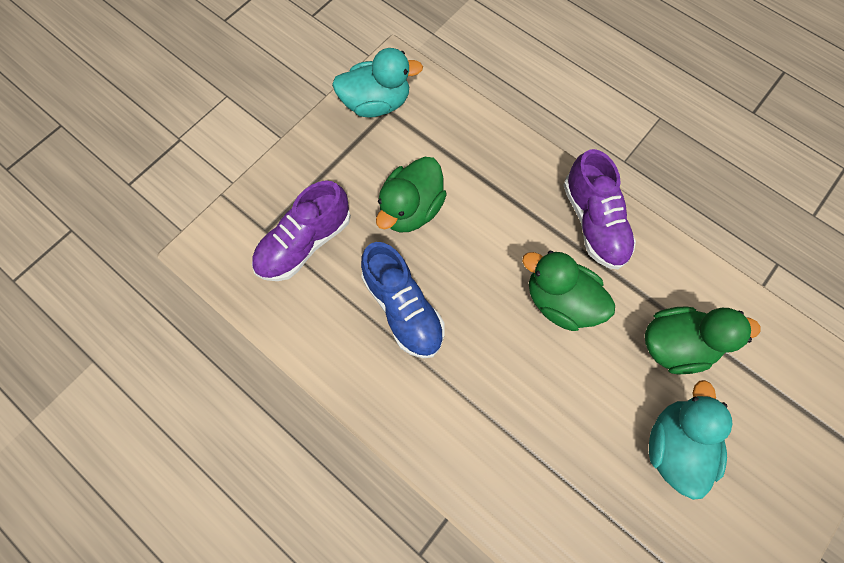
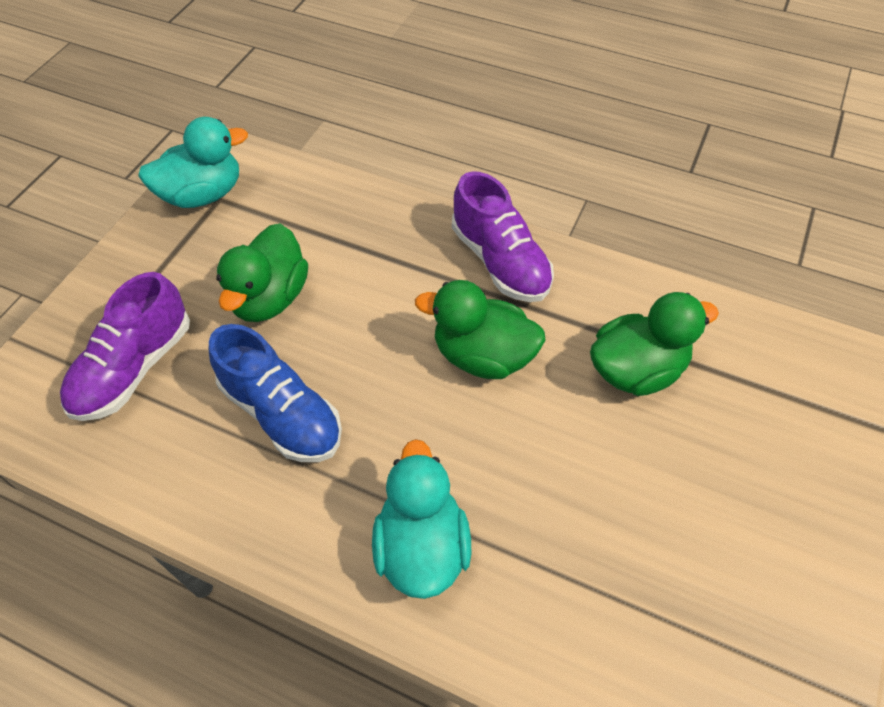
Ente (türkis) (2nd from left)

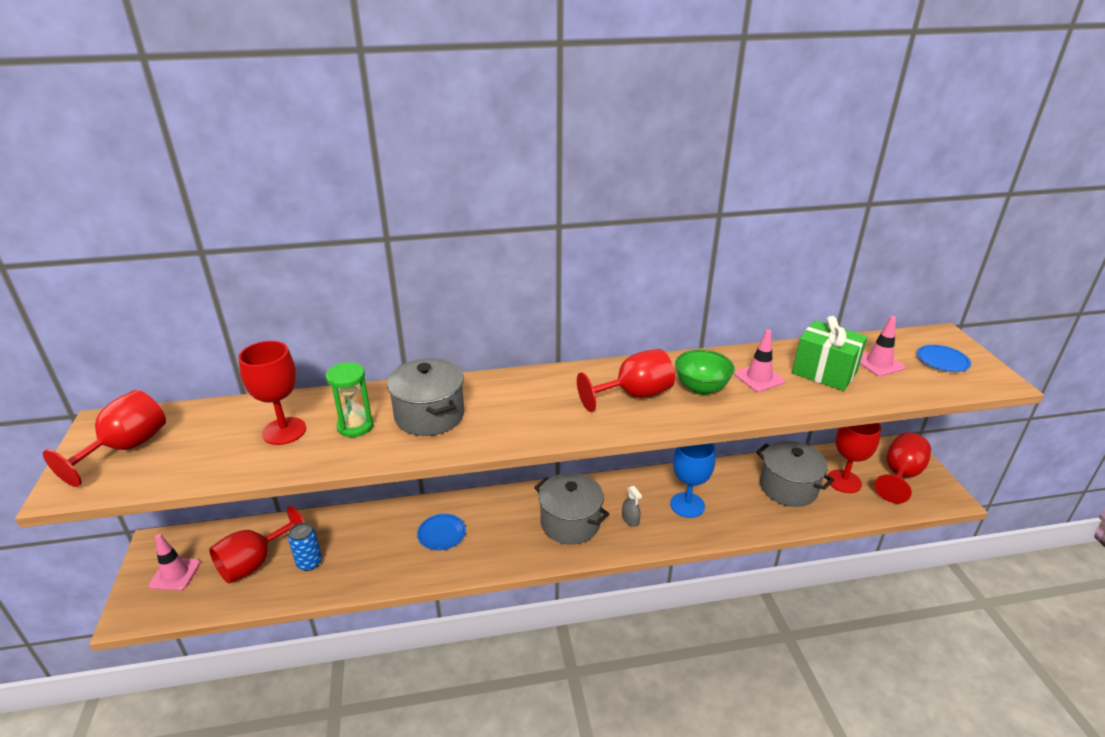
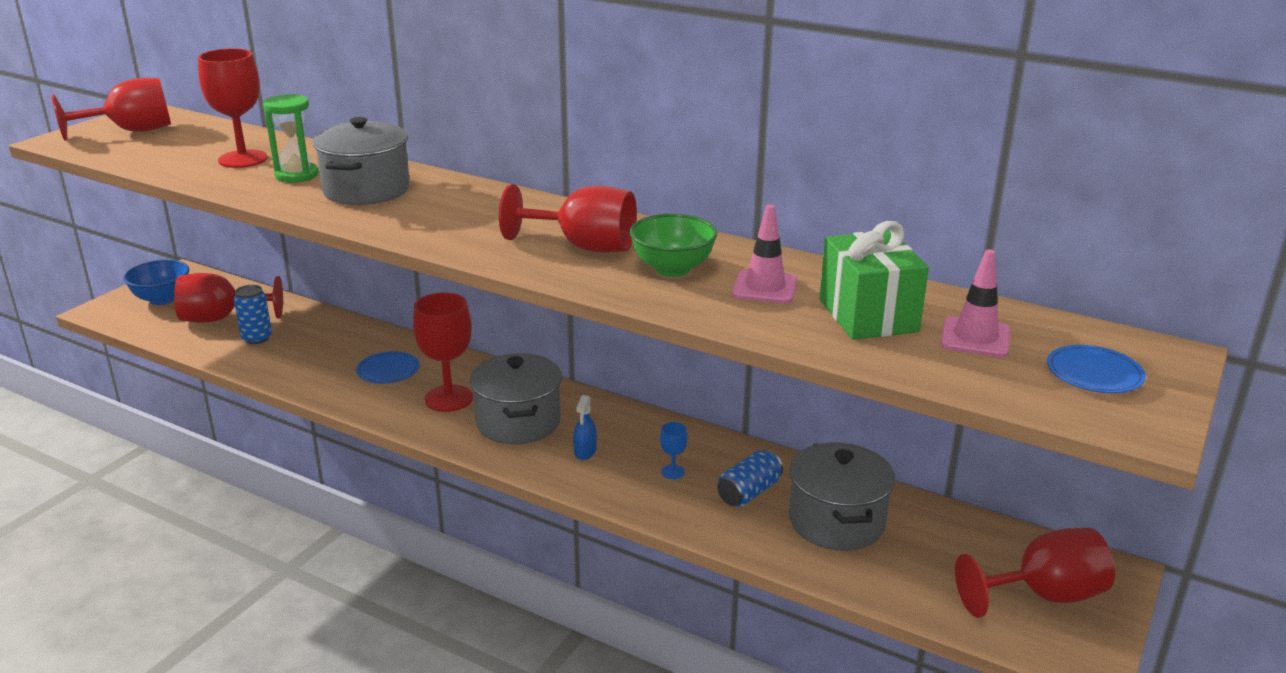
Schüssel (blau)
Kelch (rot) (4th from left)
Sprühflasche (blau)
Kelch (blau)
Dose (blau) (2nd from left)

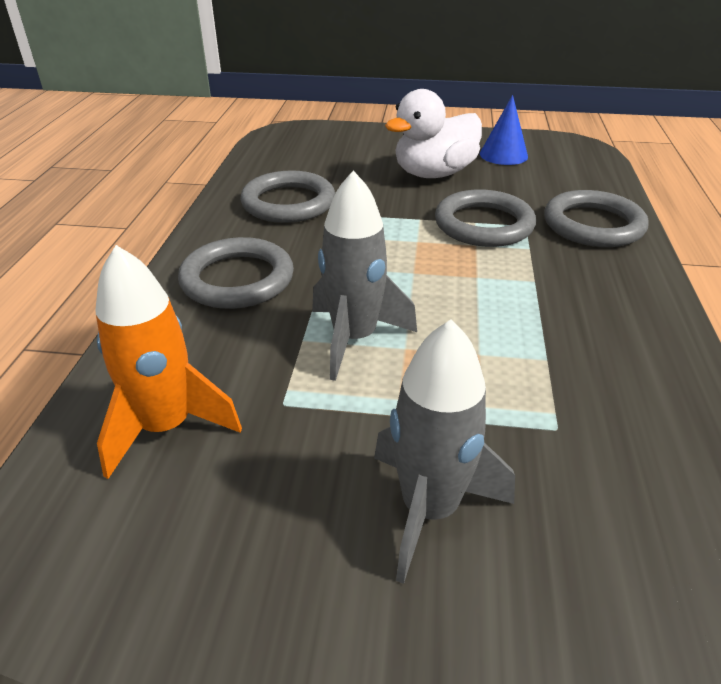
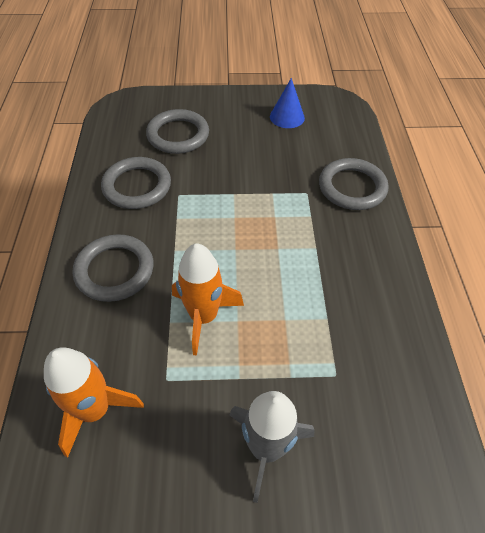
Ring (grau) (3rd from left)
Rakete (orange) (2nd from left)
Ente (weiß)

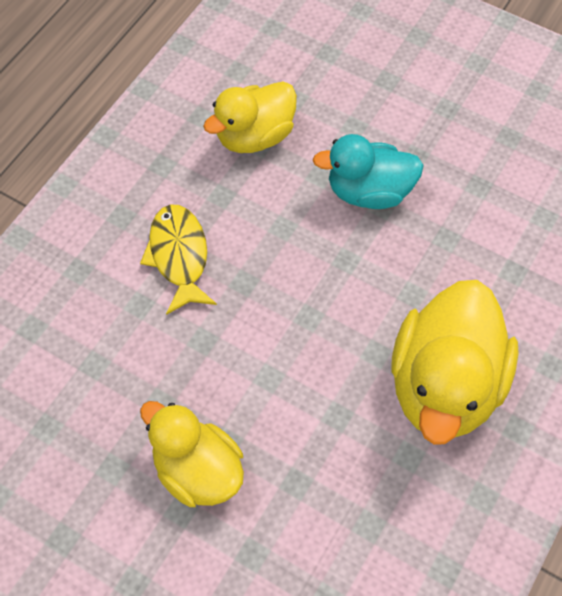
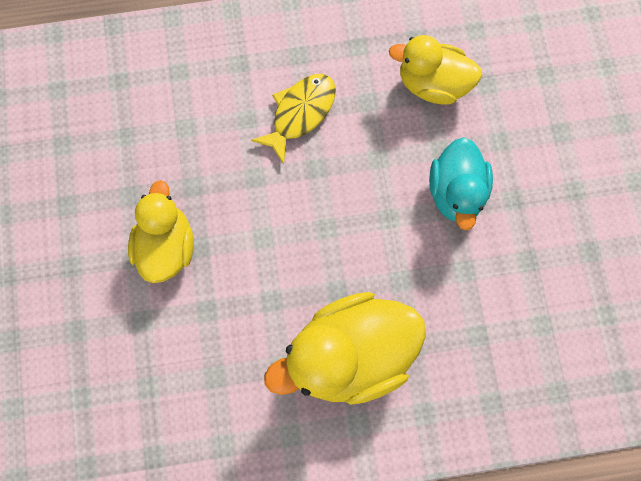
Ente (türkis)

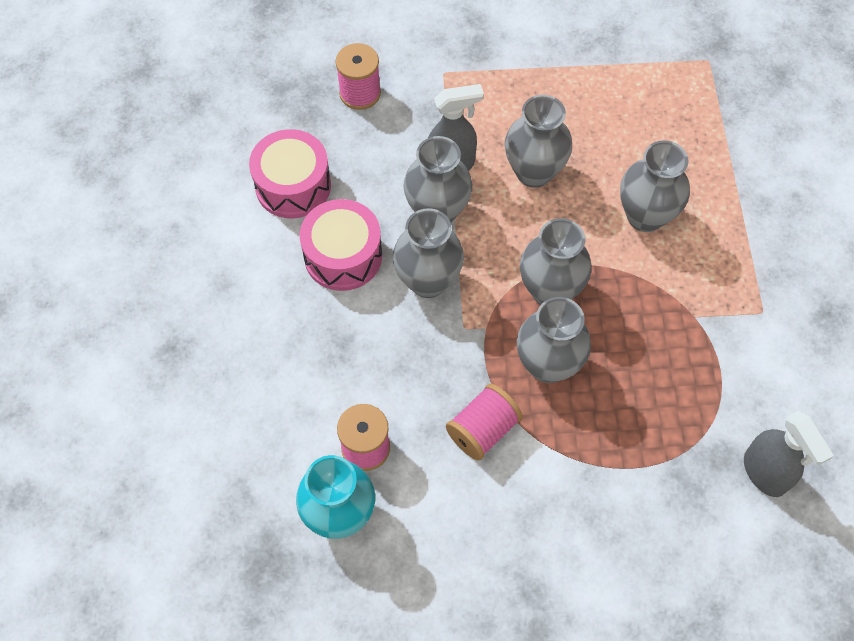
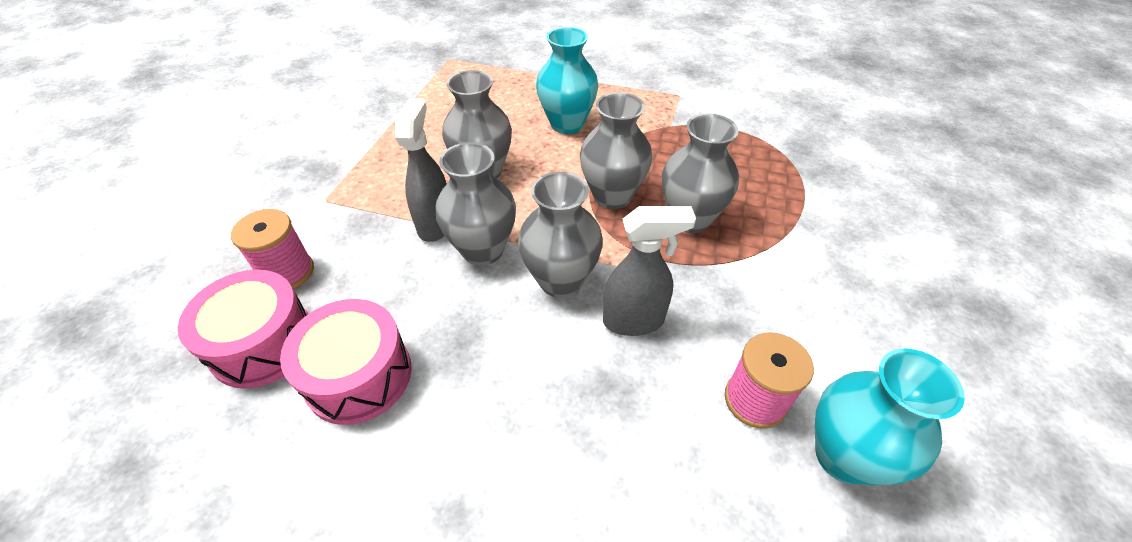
Trommel (rosa) (1st from left)
Vase (türkis) (1st from left)
Sprühflasche (grau) (2nd from left)
Garnrolle (rosa) (3rd from left in the first image)

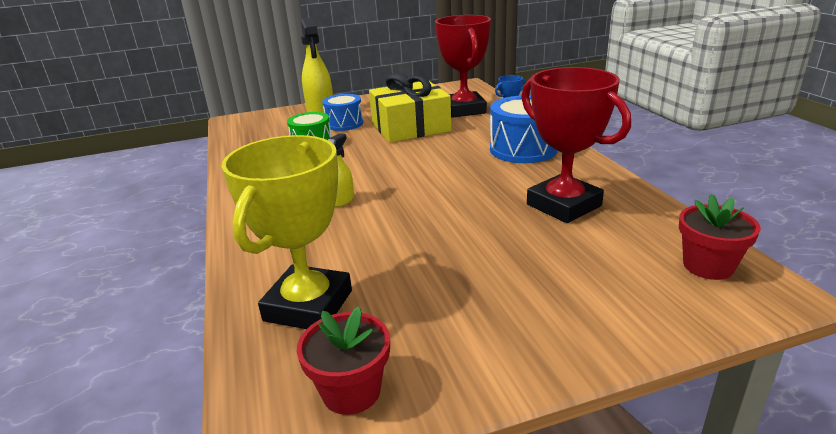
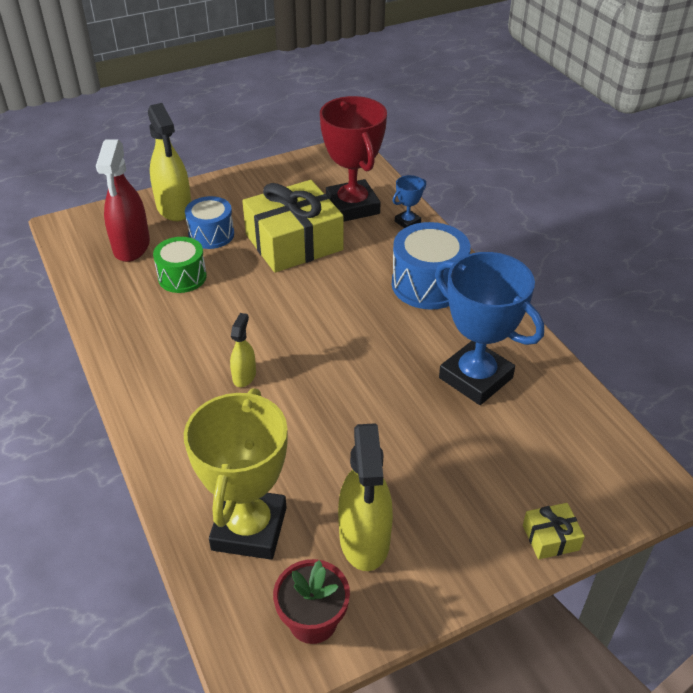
Sprühflasche (rot)
Sprühflasche (gelb) (3rd from left)
Pokal (blau) (2nd from left)
Geschenk (gelb) (2nd from left)
Blumentopf (rot) (2nd from left in the first image)

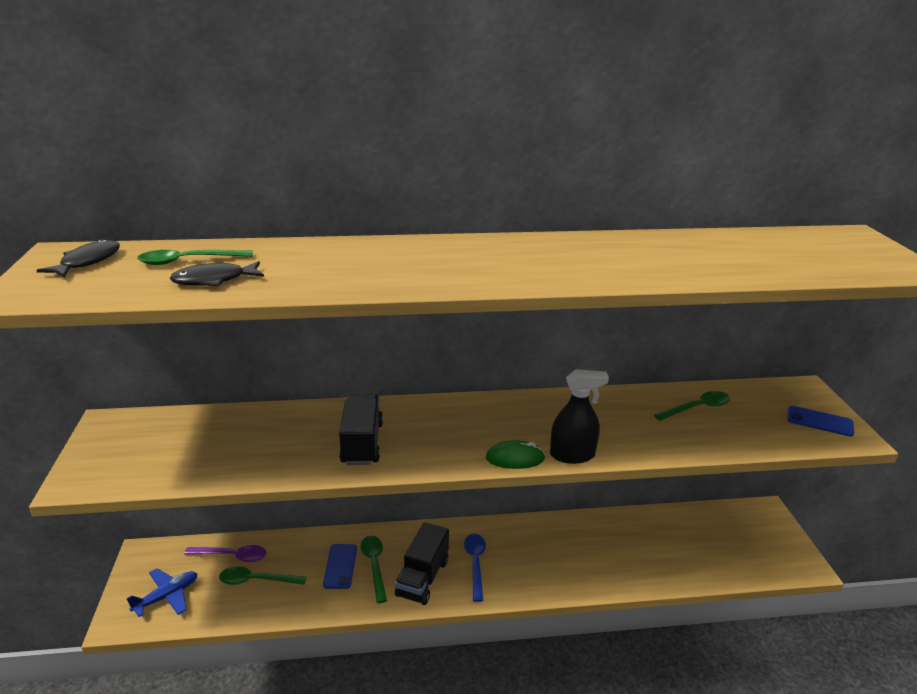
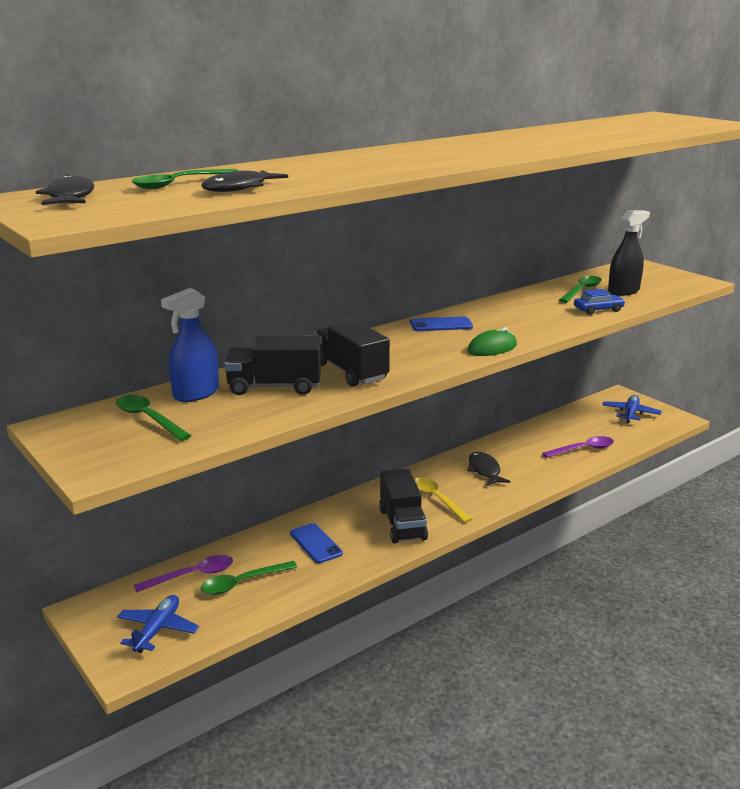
Löffel (grün) (1st from left)
Sprühflasche (blau)
Lastwagen (schwarz) (1st from left)
Handy (blau) (2nd from left)
Löffel (gelb)
Fisch (schwarz) (3rd from left)
Löffel (lila) (2nd from left)
Auto (blau)
Flugzeug (blau) (2nd from left)
Sprühflasche (schwarz)

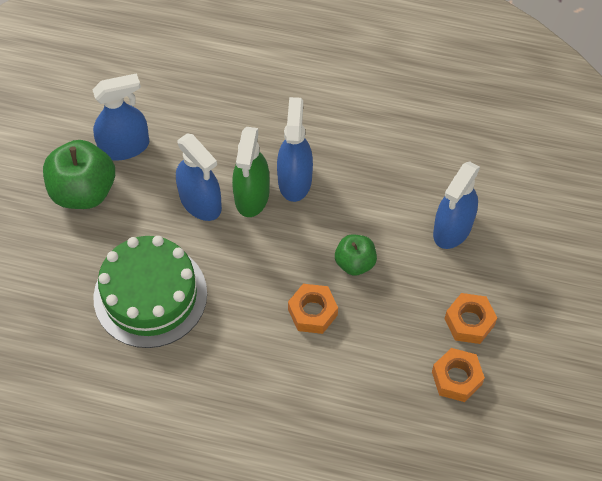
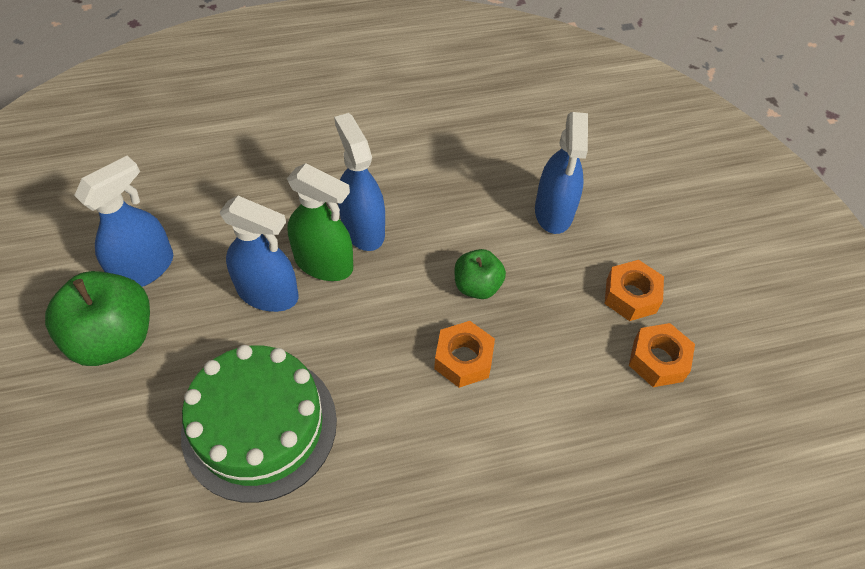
Sprühflasche (grün)

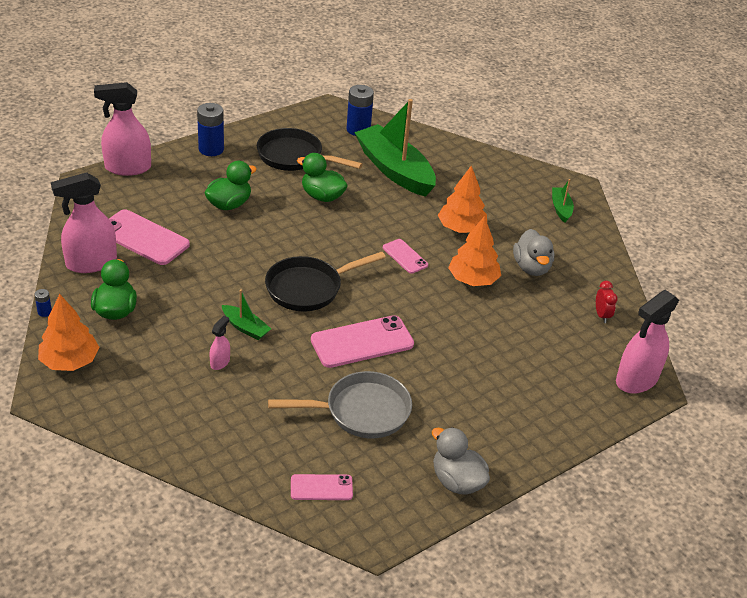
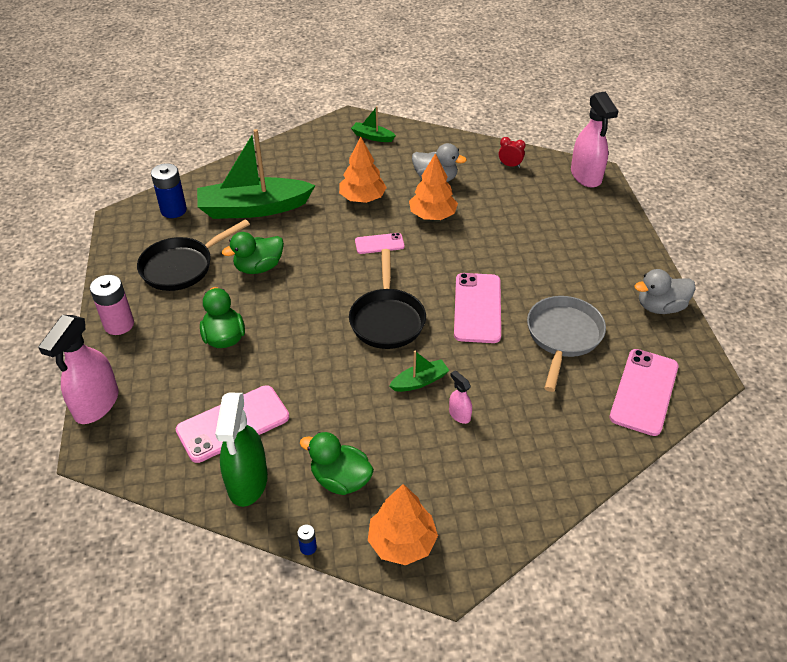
Batterie (rosa)
Sprühflasche (grün)
Handy (rosa) (4th from left)

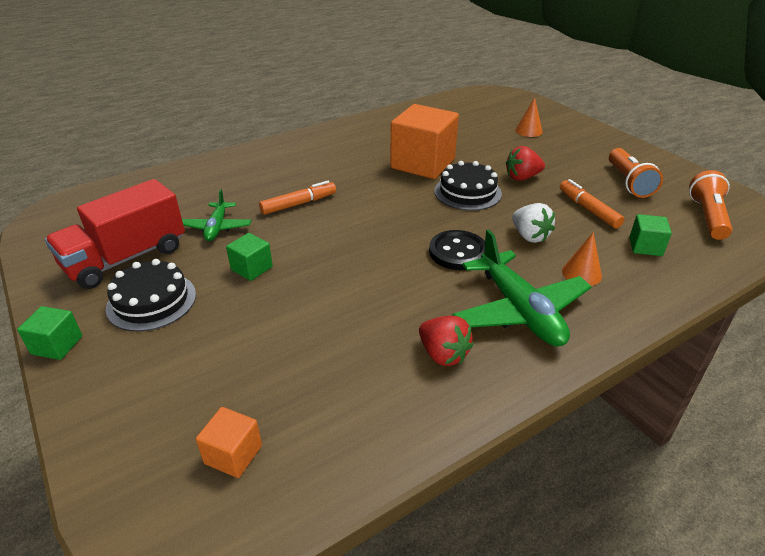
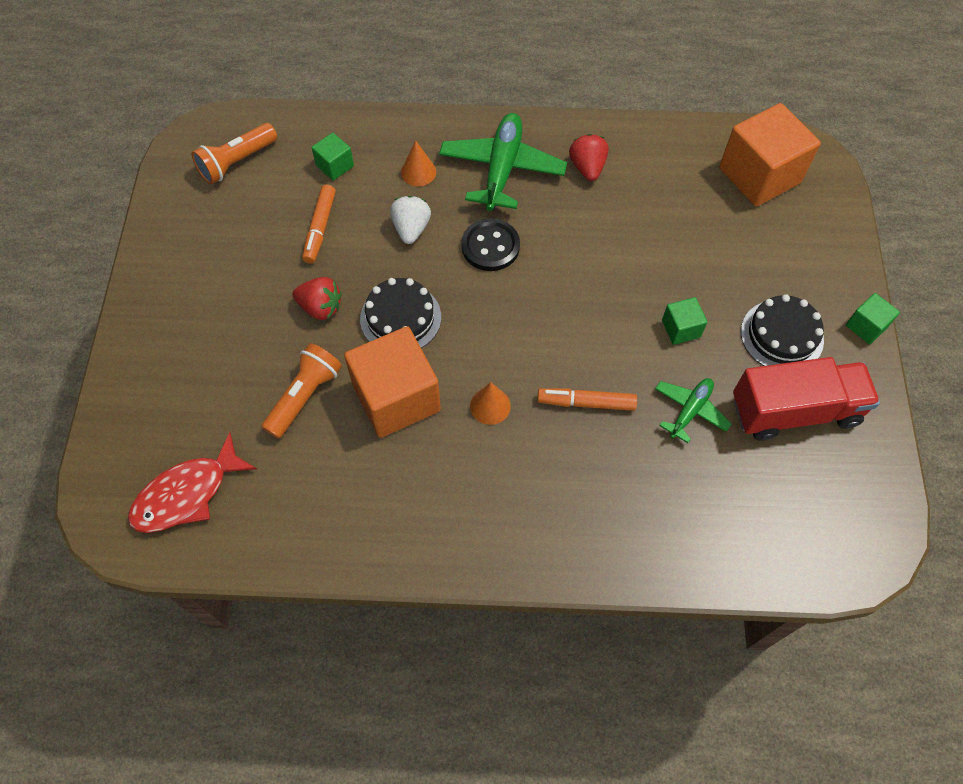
Fisch (rot)
Taschenlampe (orange) (2nd from left)
Kegel (orange) (2nd from left)
Kubus (orange) (2nd from left)

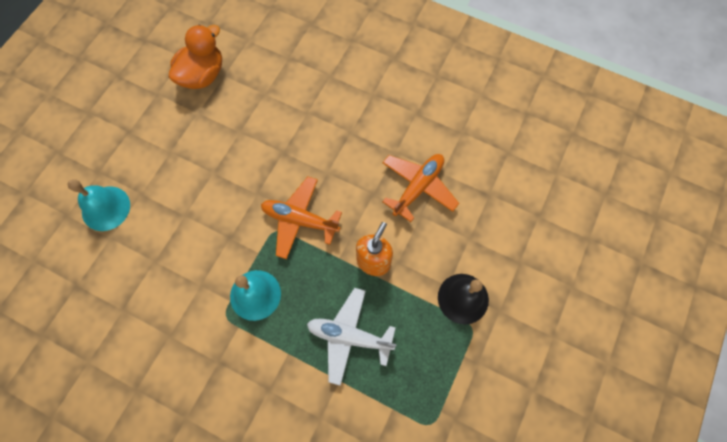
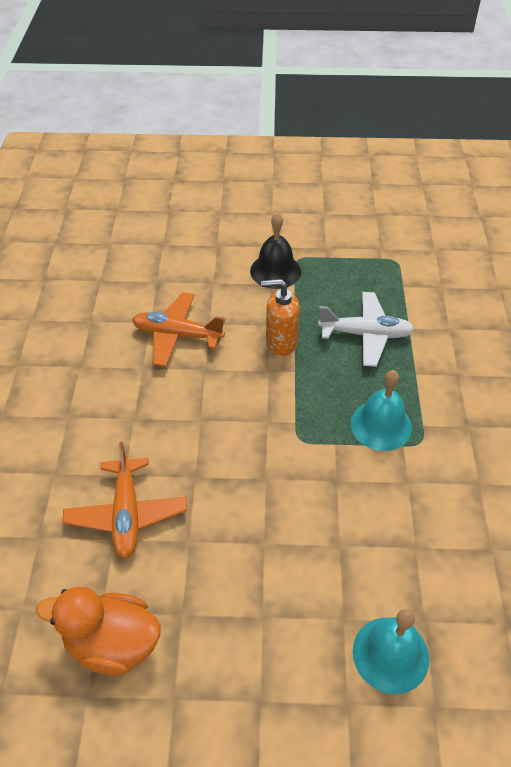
Flugzeug (orange) (1st from left)
Flugzeug (weiß)

